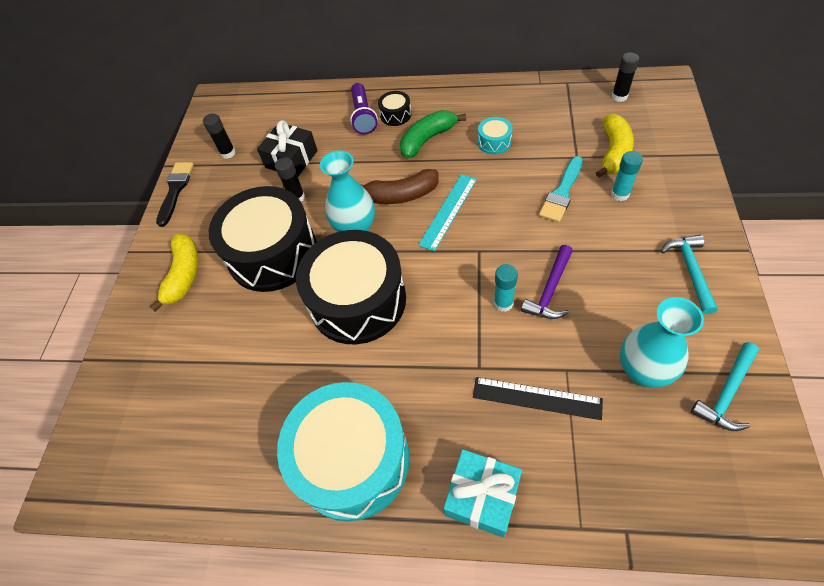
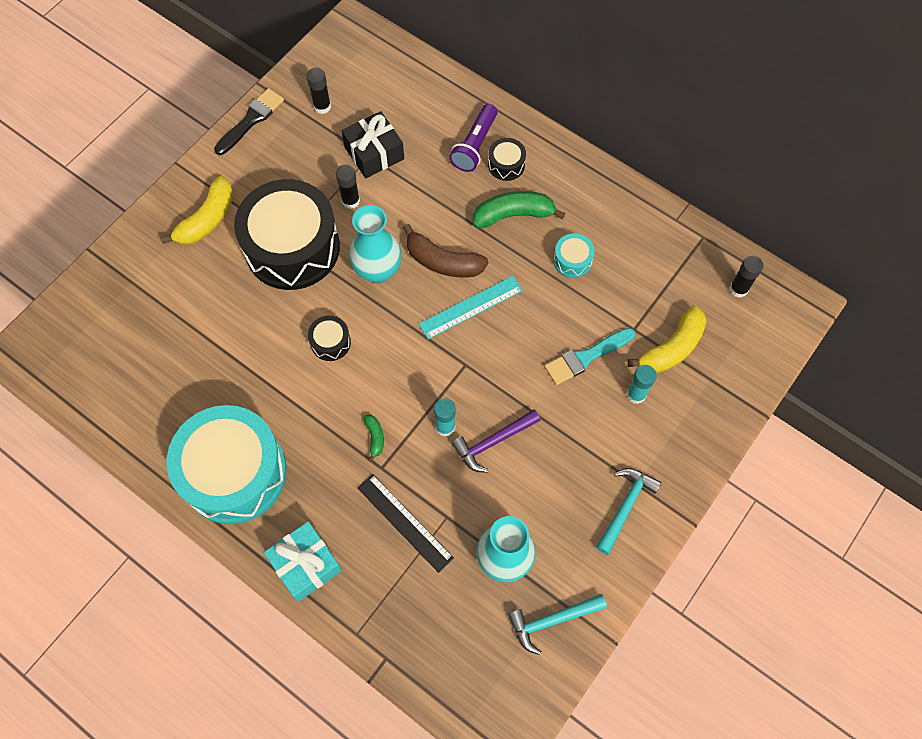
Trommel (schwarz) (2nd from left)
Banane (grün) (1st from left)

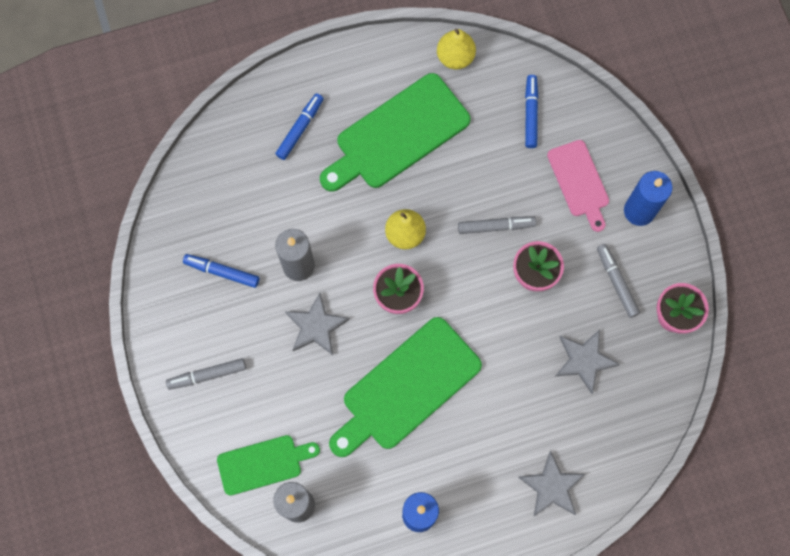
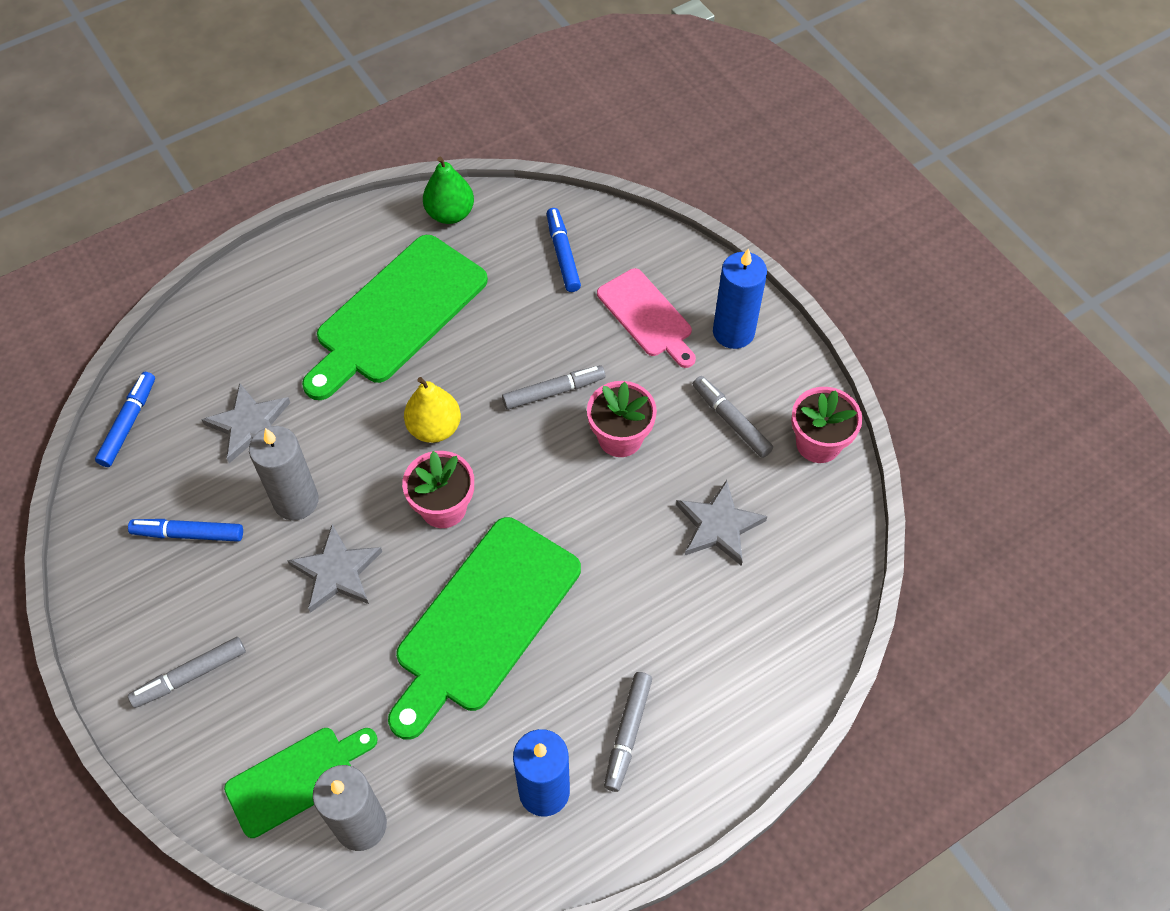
Filzstift (blau) (1st from left)
Stern (grau) (1st from left)
Birne (grün)
Filzstift (grau) (3rd from left)

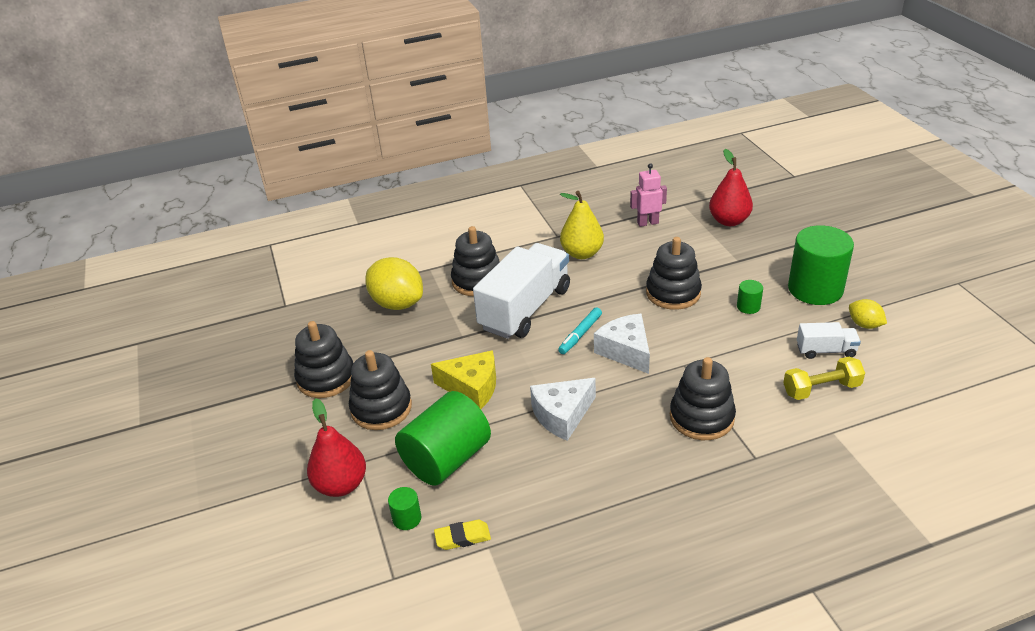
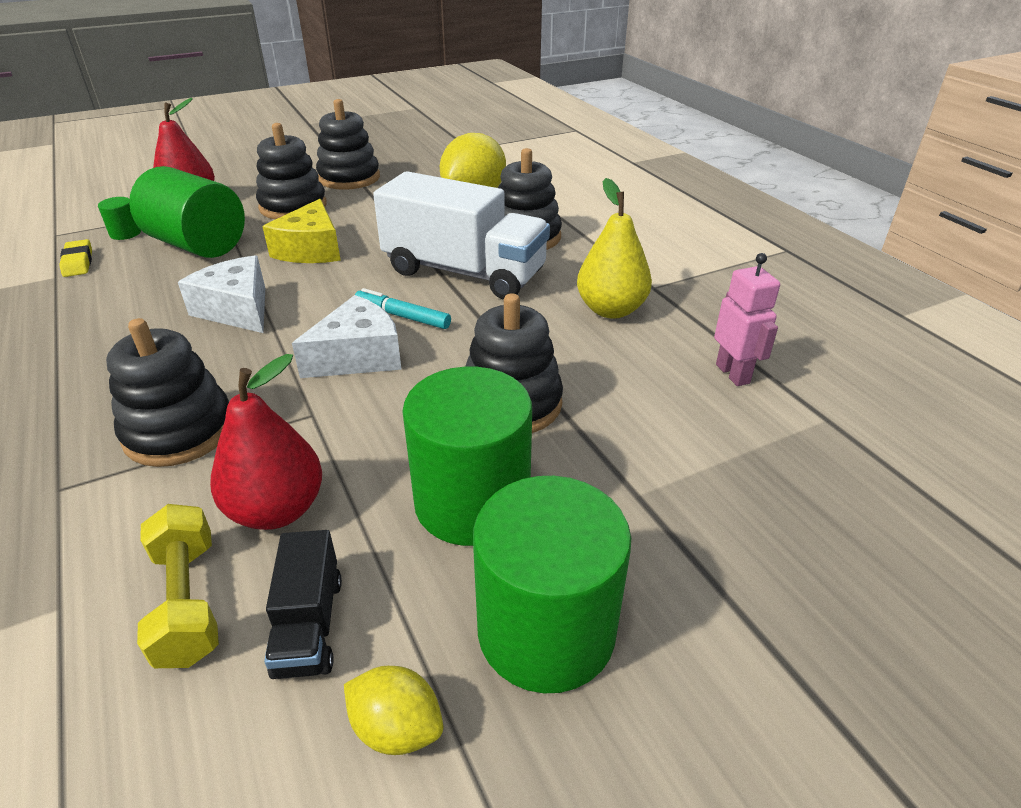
Birne (rot) (2nd from left)
Lastwagen (schwarz)
Zitrone (gelb) (1st from left)
Vollzylinder (grün) (3rd from left)

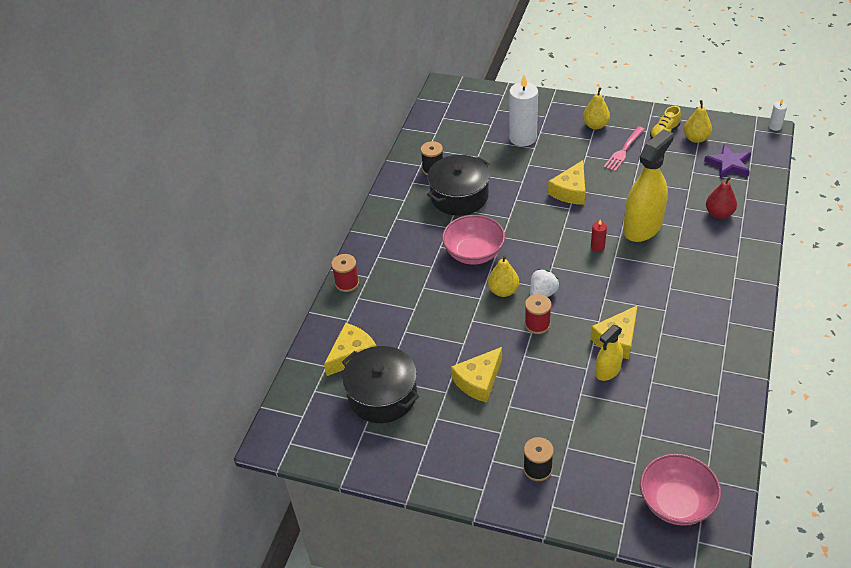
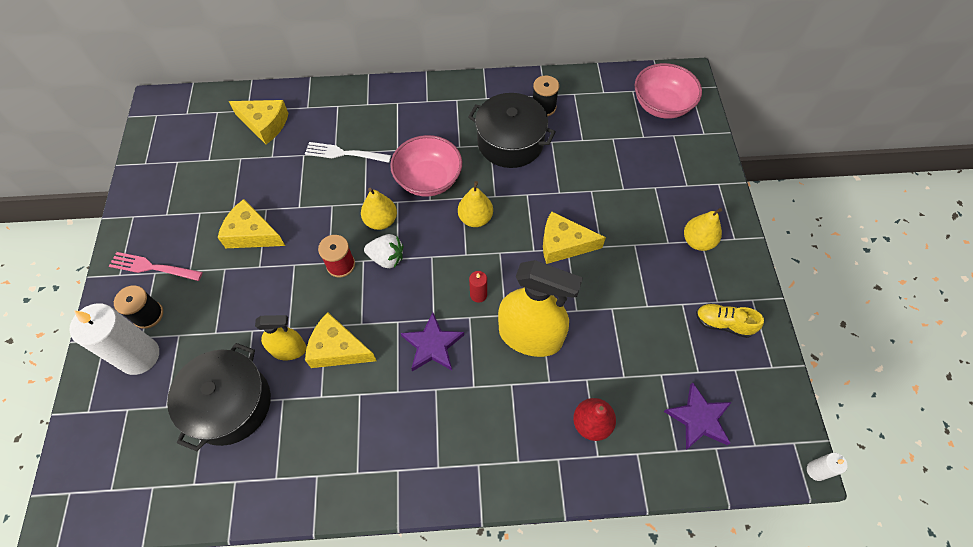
Kerze (weiß) (1st from left)
Gabel (rosa)
Kochtopf (schwarz) (1st from left)
Sprühflasche (gelb) (1st from left)
Gabel (weiß)
Stern (lila) (1st from left)
Birne (gelb) (2nd from left)
Schüssel (rosa) (2nd from left)
Garnrolle (rot) (1st from left in the first image)

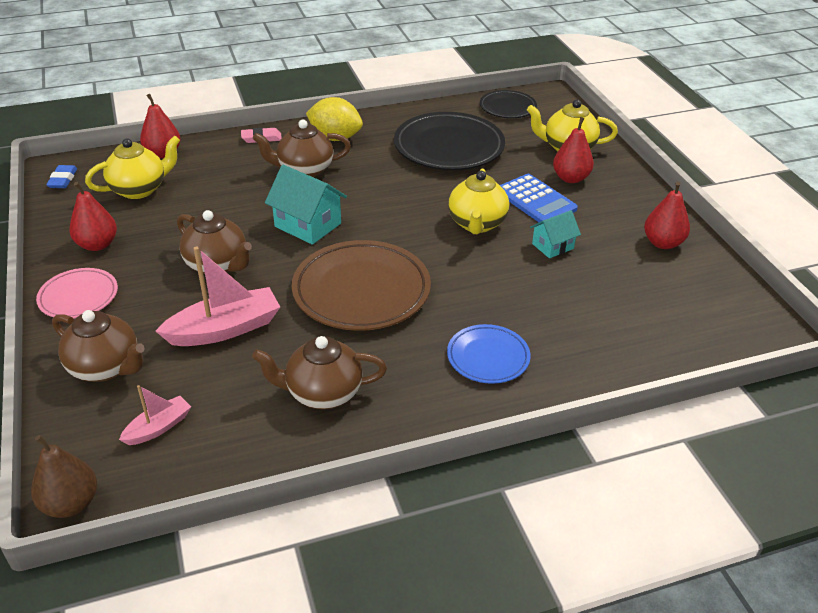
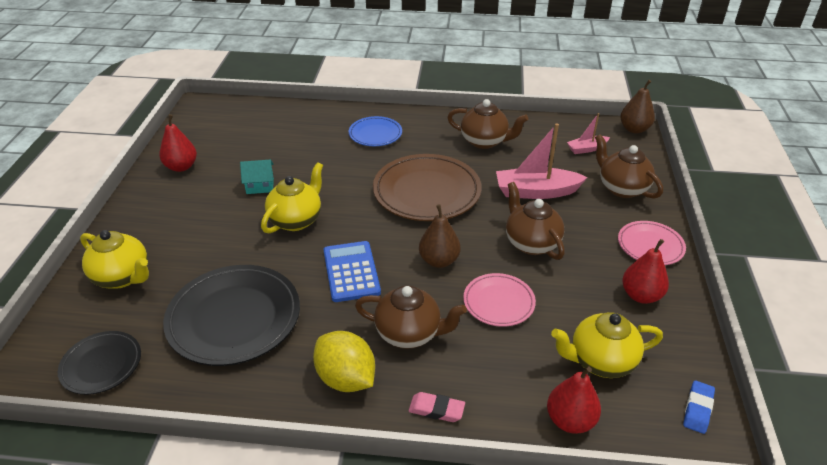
Taschenrechner (blau)
Birne (braun) (1st from left)
Teller (rosa) (1st from left)
Birne (rot) (3rd from left in the first image)

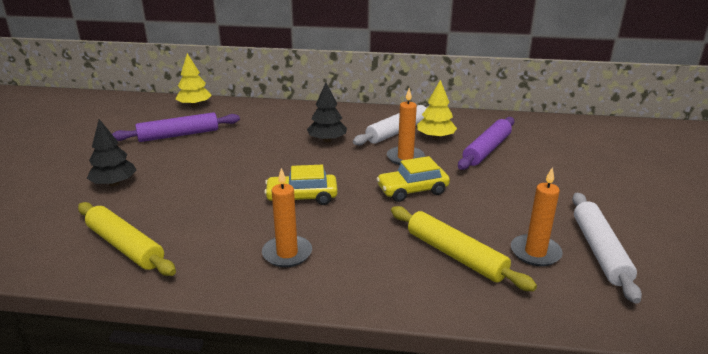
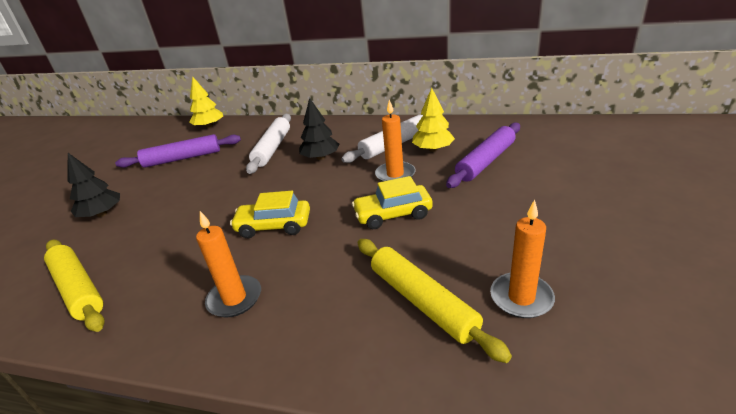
Nudelholz (weiß) (1st from left)

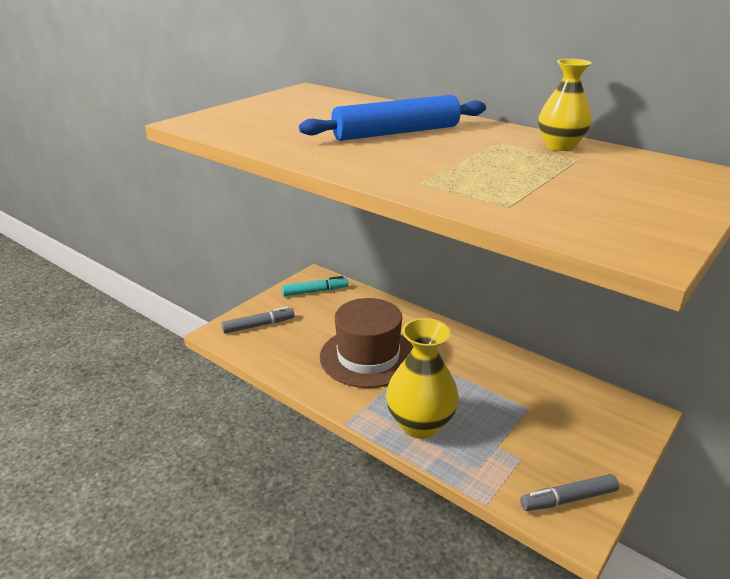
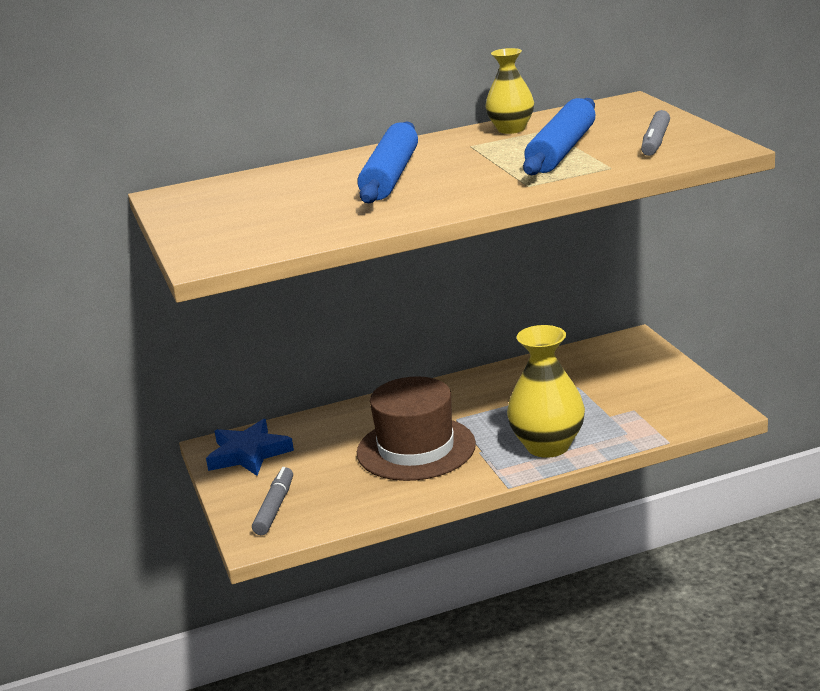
Stern (blau)
Nudelholz (blau) (2nd from left)
Filzstift (grau) (2nd from left)

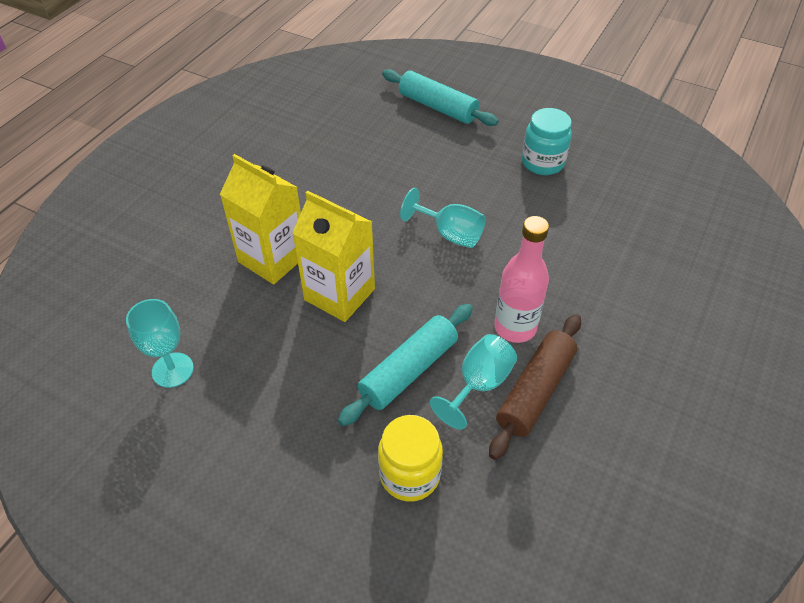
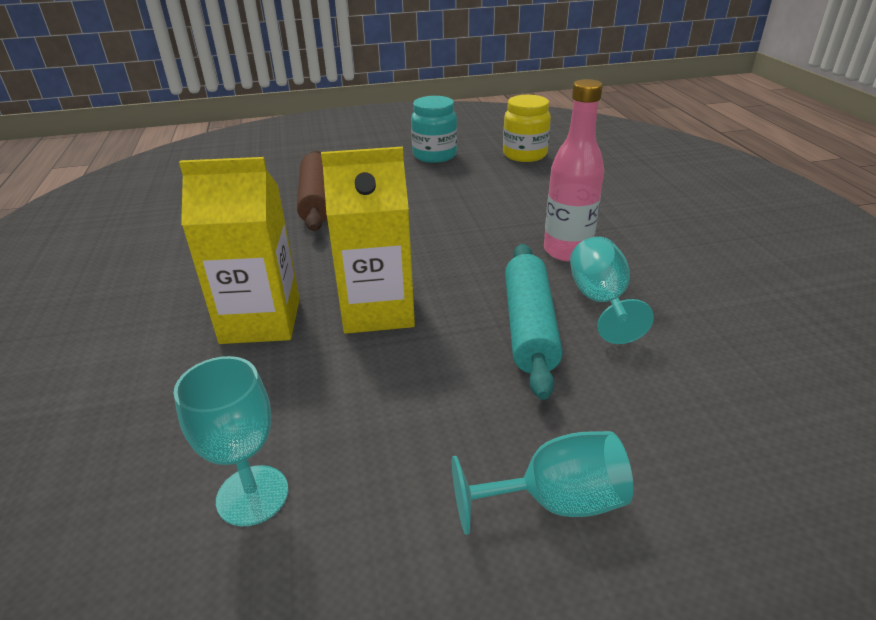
Nudelholz (braun)
Kelch (türkis) (2nd from left)
Einmachglas (gelb)
Nudelholz (türkis) (2nd from left in the first image)

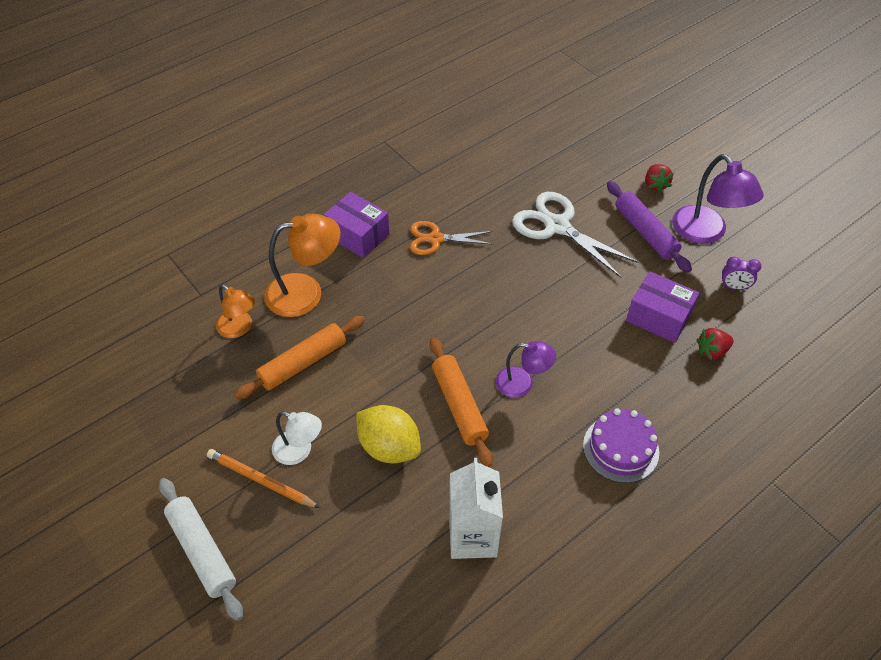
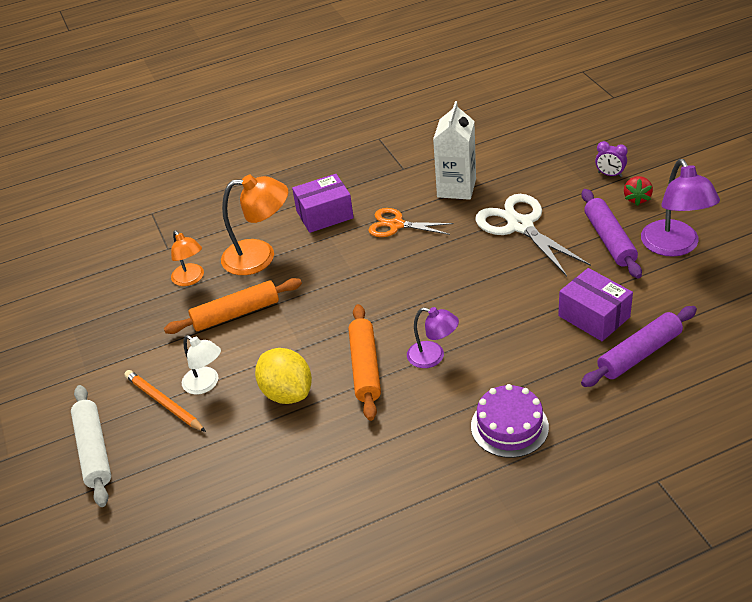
Schachtel (lila) (1st from left)
Getränkekarton (weiß)
Nudelholz (lila) (2nd from left)
Wecker (lila)

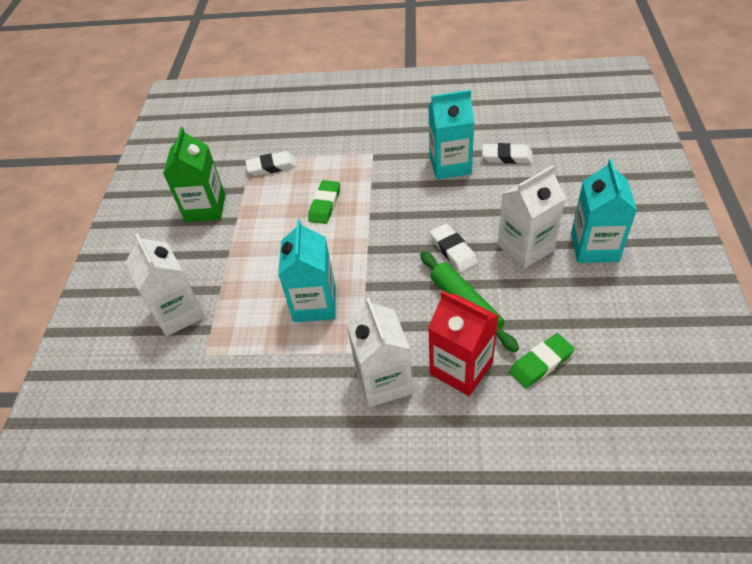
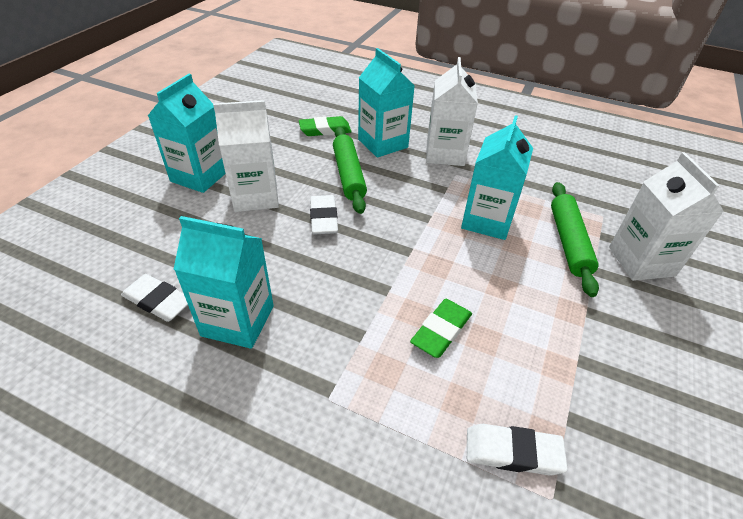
Getränkekarton (türkis) (3rd from left)
Nudelholz (grün) (2nd from left)
Getränkekarton (grün)

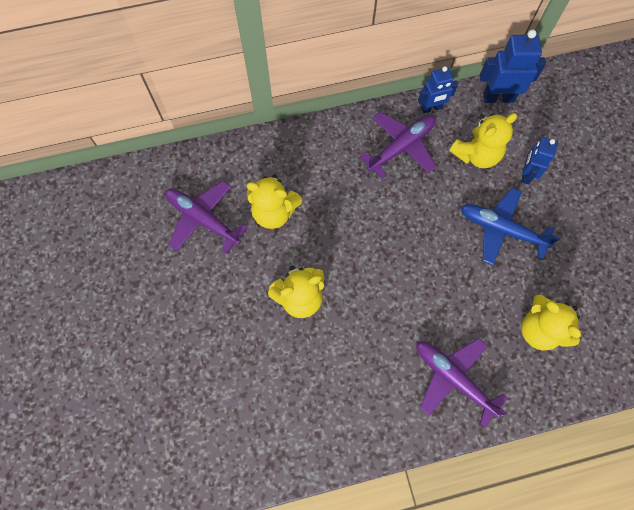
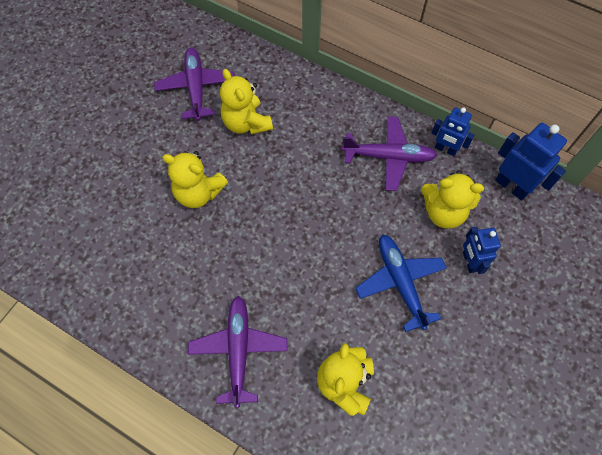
Roboter (blau) (2nd from left)

